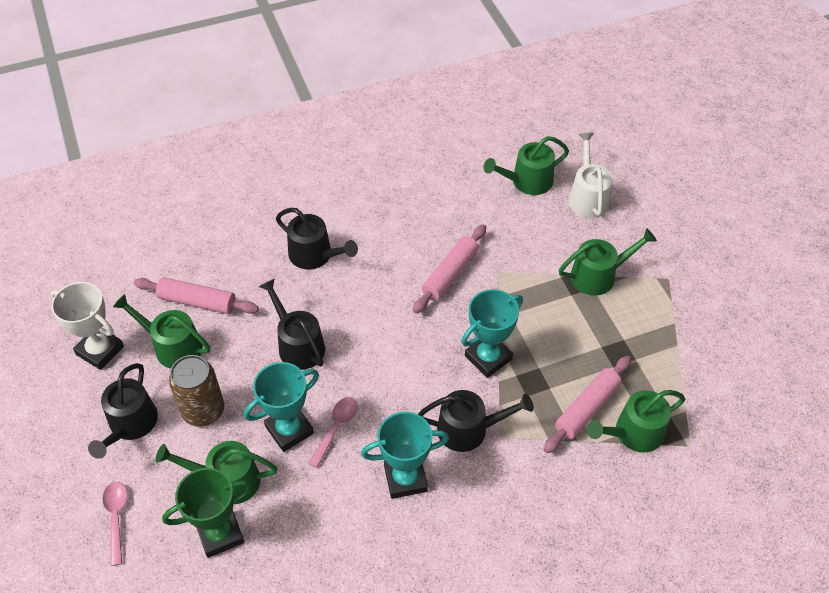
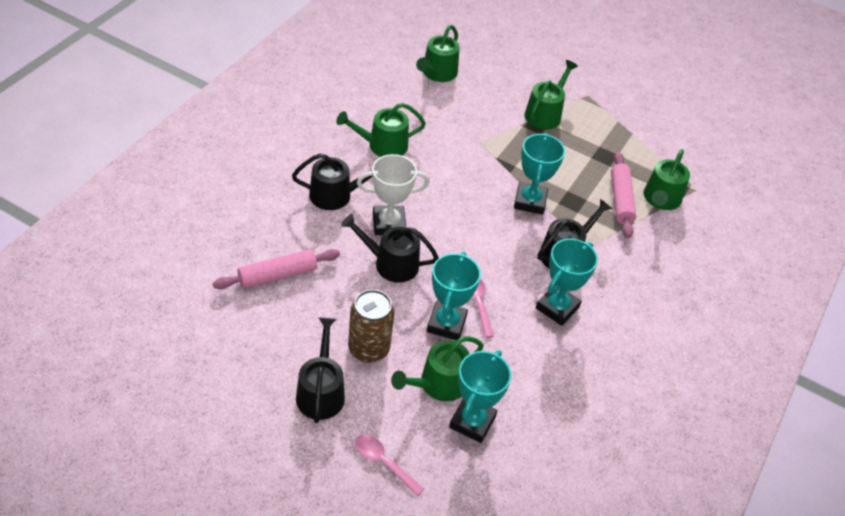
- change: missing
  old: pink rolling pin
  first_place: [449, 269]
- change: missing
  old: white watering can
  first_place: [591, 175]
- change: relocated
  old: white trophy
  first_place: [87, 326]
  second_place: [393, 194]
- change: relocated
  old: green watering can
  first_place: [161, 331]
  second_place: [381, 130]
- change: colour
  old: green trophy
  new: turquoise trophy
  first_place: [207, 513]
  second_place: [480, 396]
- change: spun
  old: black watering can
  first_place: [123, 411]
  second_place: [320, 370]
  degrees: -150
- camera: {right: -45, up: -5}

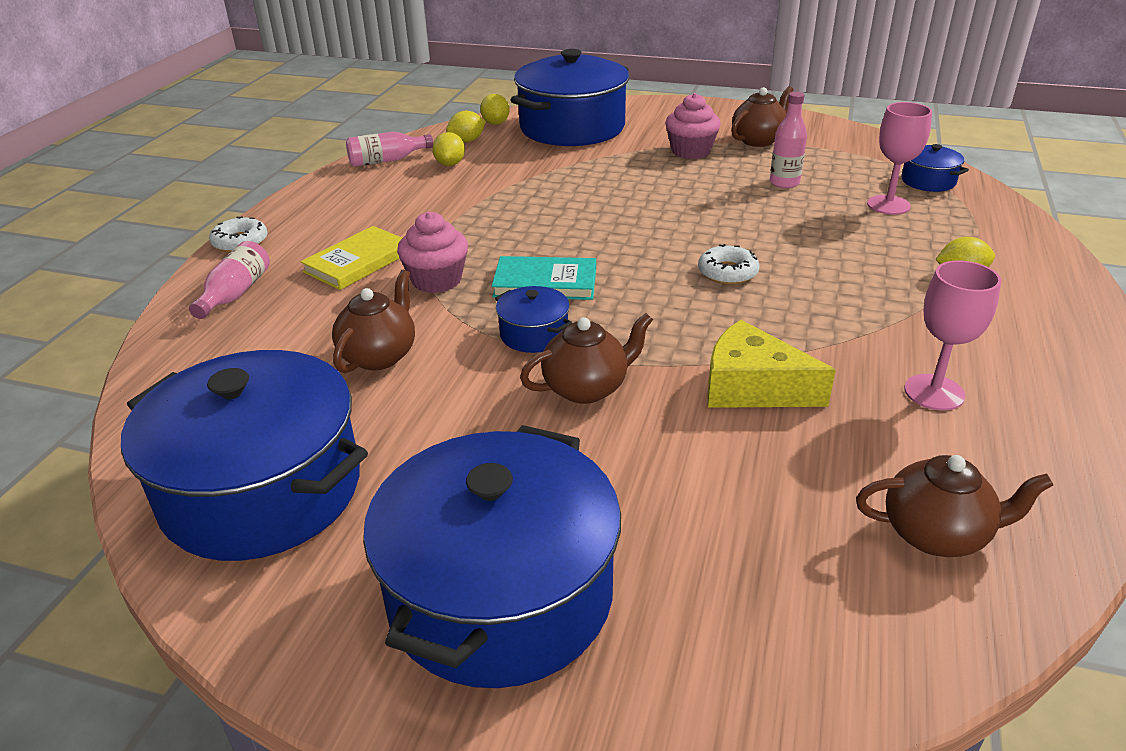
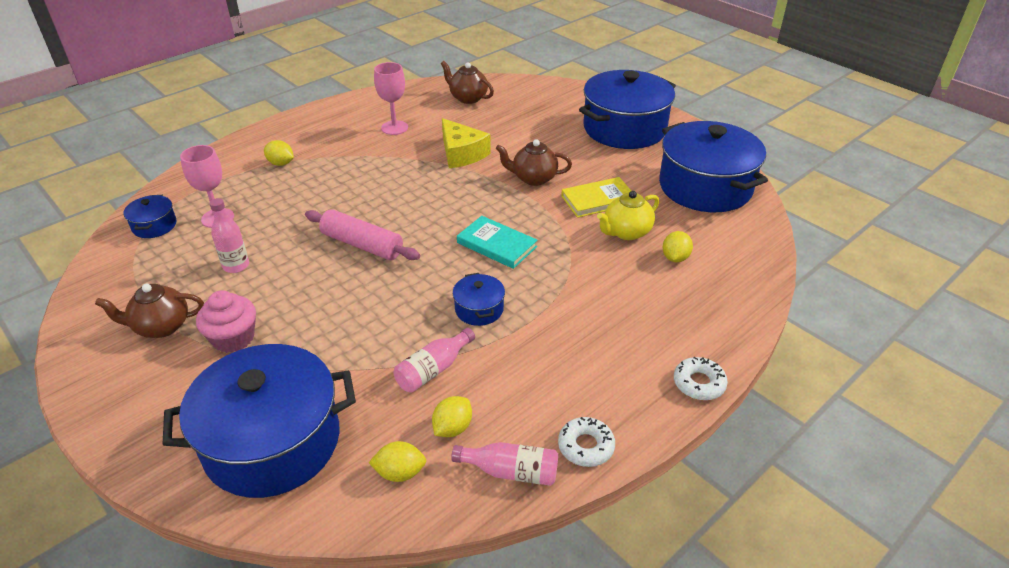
- change: missing
  old: pink cupcake
  first_place: [432, 252]
- change: appeared
  new: pink rolling pin
  second_place: [362, 234]
- change: relocated
  old: pink bottle
  first_place: [229, 280]
  second_place: [434, 360]
- change: relocated
  old: yellow book
  first_place: [351, 258]
  second_place: [596, 197]
- change: relocated
  old: yellow lemon
  first_place: [495, 109]
  second_place: [678, 246]
- change: relocated
  old: blue pot
  first_place: [533, 319]
  second_place: [478, 299]
- change: relocated
  old: white donut
  first_place: [729, 264]
  second_place: [586, 442]
- change: colour
  old: brown teapot
  new: yellow teapot
  first_place: [373, 321]
  second_place: [628, 215]
- camera: {right: -150, up: 5}

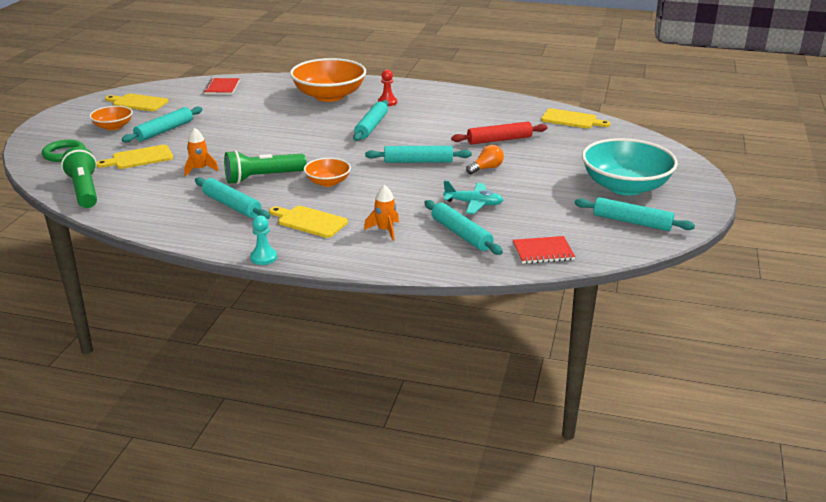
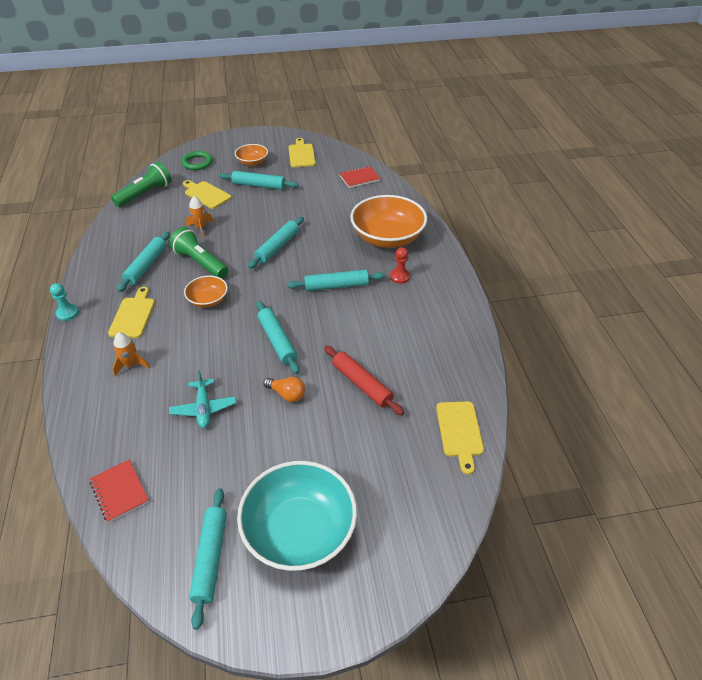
- change: relocated
  old: turquoise rolling pin
  first_place: [463, 227]
  second_place: [276, 243]
- camera: {right: 65, up: 15}

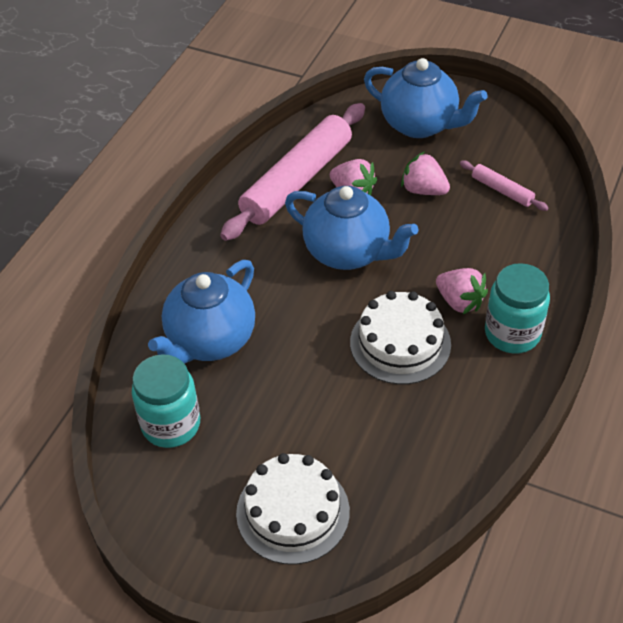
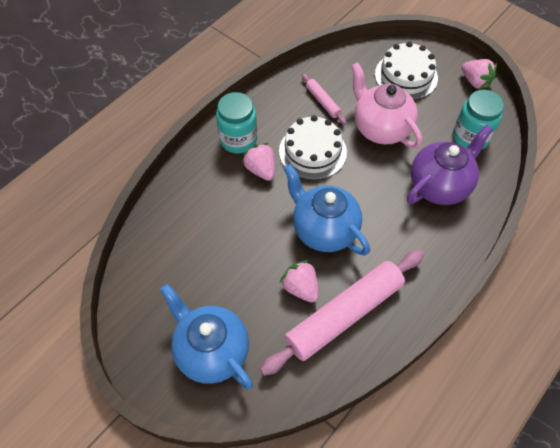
- change: appeared
  new: pink teapot
  second_place: [386, 105]
- change: relocated
  old: pink strawberry
  first_place: [425, 173]
  second_place: [479, 74]
- change: relocated
  old: pink rolling pin
  first_place: [504, 186]
  second_place: [324, 99]
- change: colour
  old: blue teapot
  new: purple teapot
  first_place: [201, 312]
  second_place: [450, 165]
- camera: {right: -165, up: 10}

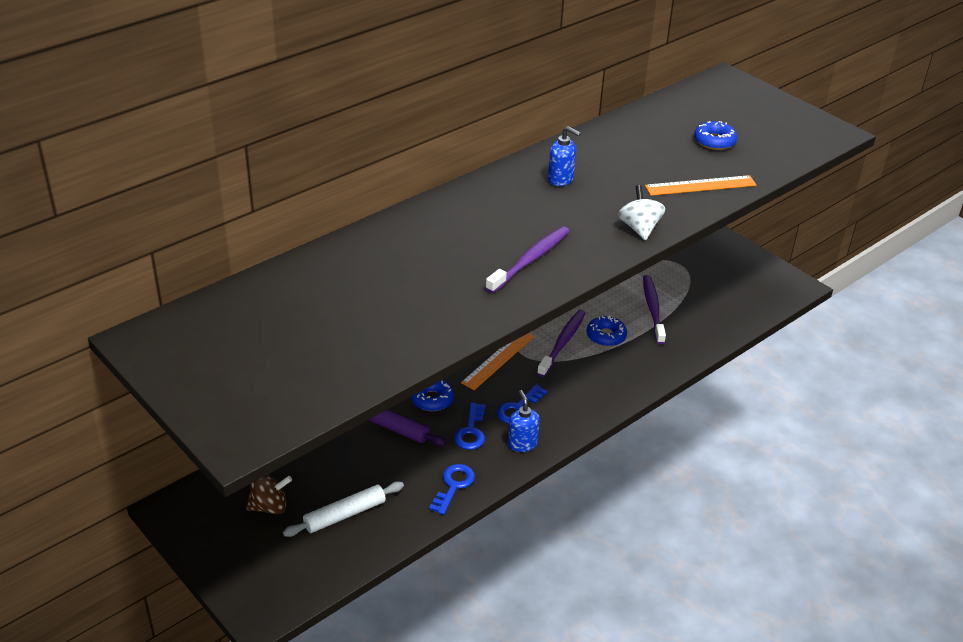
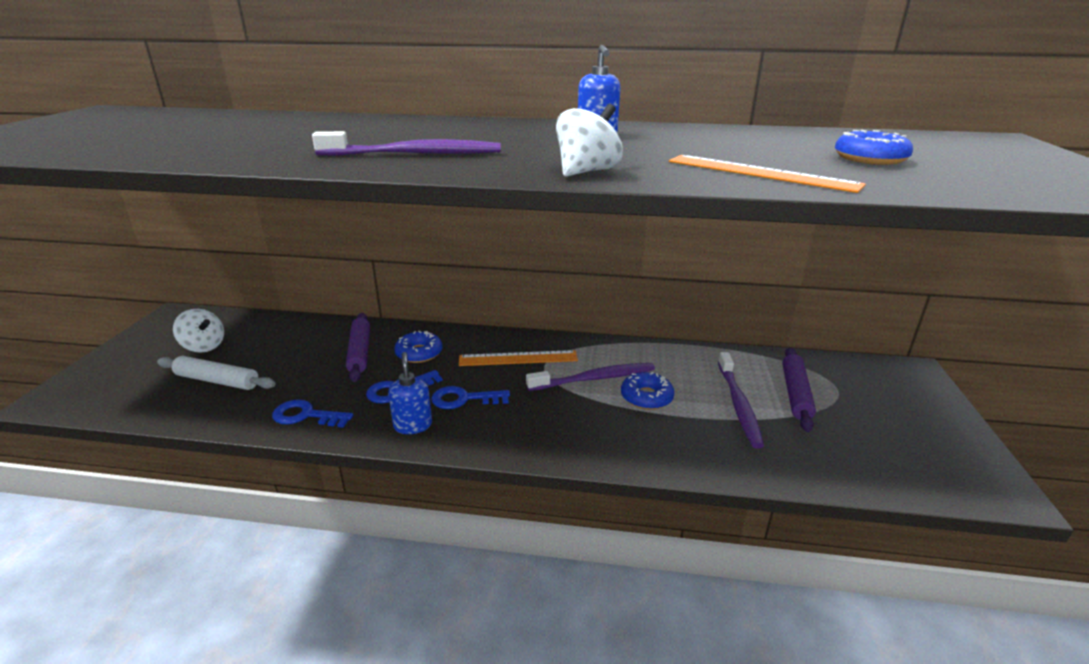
- change: appeared
  new: purple rolling pin
  second_place: [799, 389]
- change: colour
  old: brown spinning top
  new: white spinning top
  first_place: [269, 494]
  second_place: [198, 331]
- change: spun
  old: blue key
  first_place: [452, 489]
  second_place: [312, 413]
  degrees: -150
- change: spun
  old: blue soap dispenser
  first_place: [524, 421]
  second_place: [410, 393]
  degrees: -45
- change: spun
  old: purple toothbrush
  first_place: [654, 309]
  second_place: [741, 400]
  degrees: 135
- camera: {right: 50, up: -10}

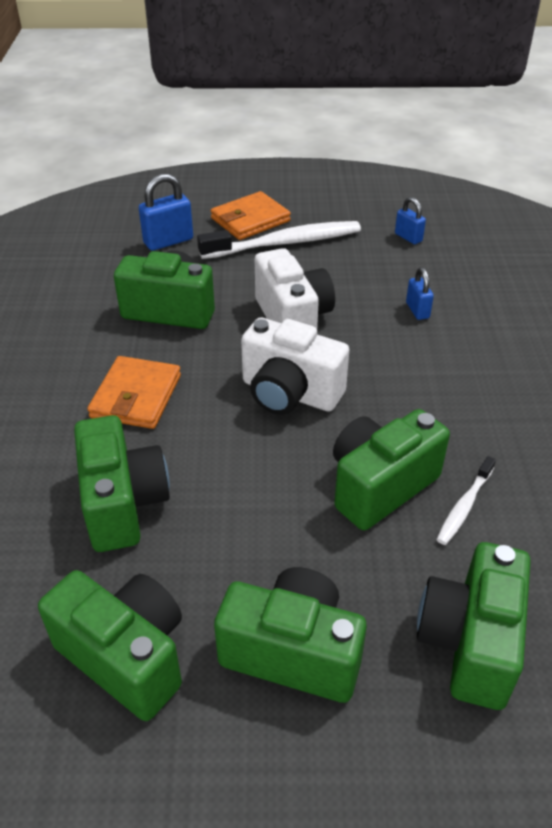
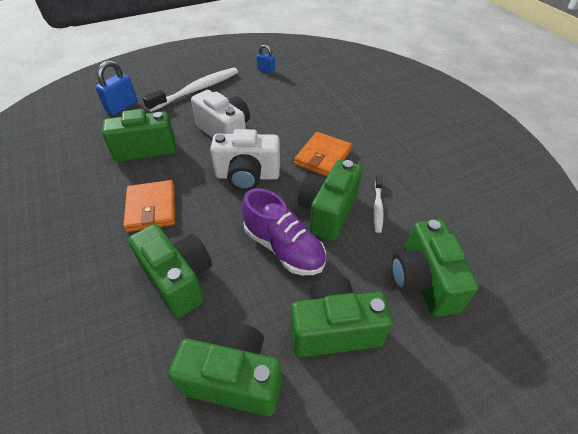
- change: missing
  old: blue padlock
  first_place: [420, 293]
- change: appeared
  new: purple shoe
  second_place: [284, 231]
- change: relocated
  old: orange wallet
  first_place: [251, 215]
  second_place: [323, 154]
- camera: {right: -25, up: 5}

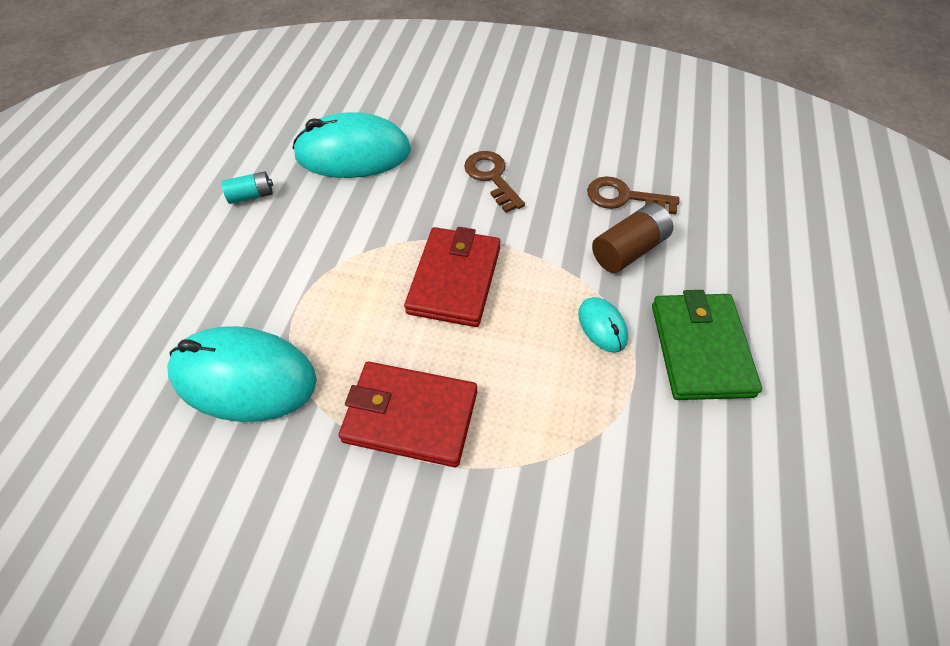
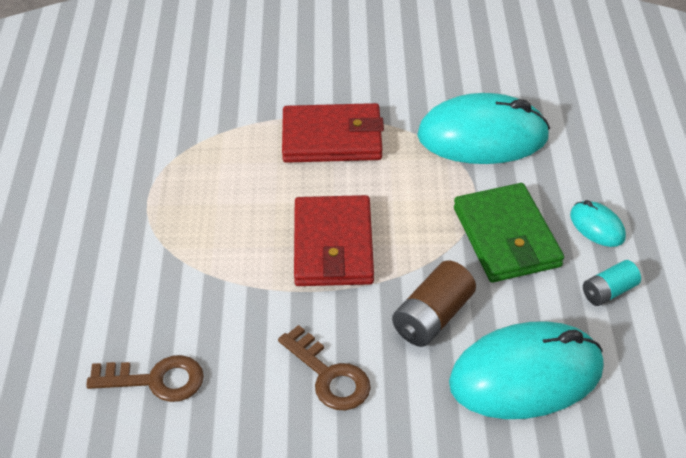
- change: relocated
  old: turquoise mouse
  first_place: [603, 325]
  second_place: [598, 223]
- change: relocated
  old: brown battery
  first_place: [632, 238]
  second_place: [434, 303]
- change: relocated
  old: green wallet
  first_place: [707, 345]
  second_place: [509, 233]
- camera: {right: 165, up: -10}

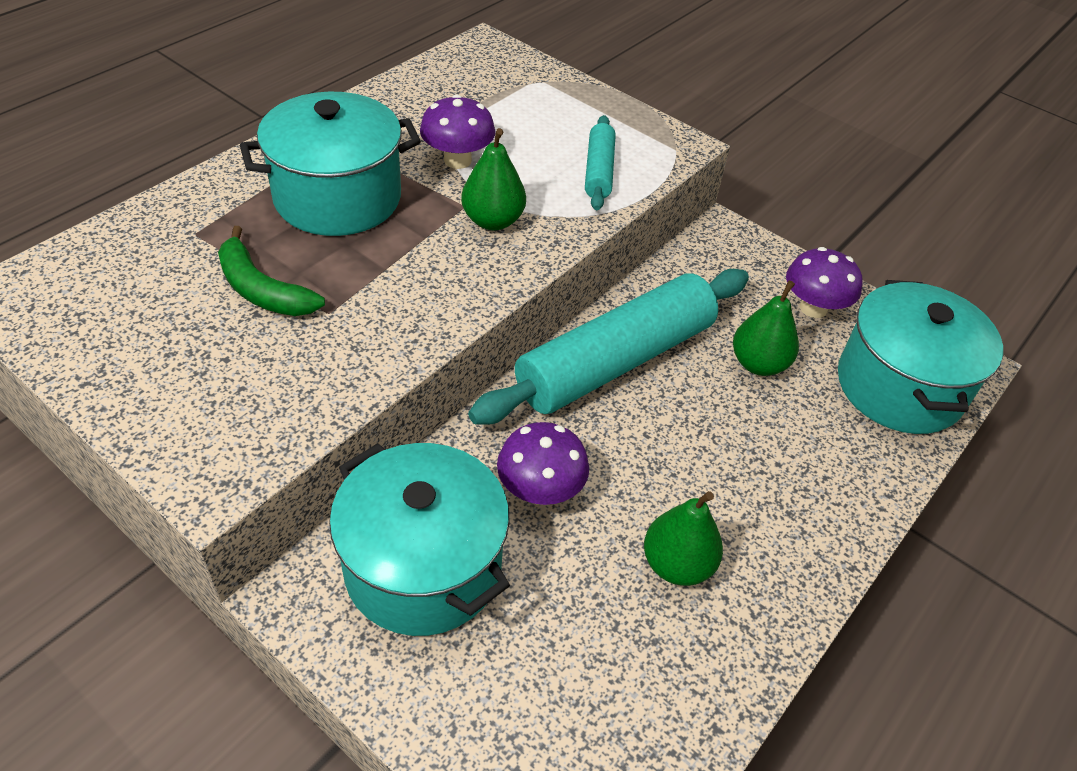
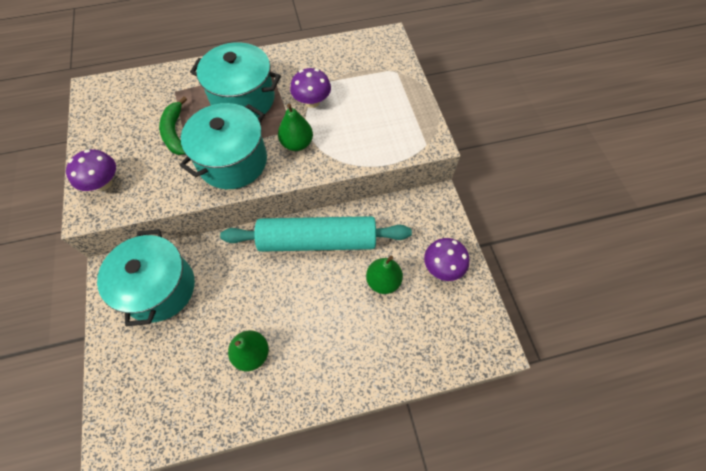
- change: missing
  old: turquoise rolling pin
  first_place: [600, 162]
- change: relocated
  old: purple mushroom
  first_place: [543, 463]
  second_place: [91, 170]
- change: relocated
  old: turquoise pot
  first_place: [920, 357]
  second_place: [223, 146]
- camera: {right: 40, up: 15}

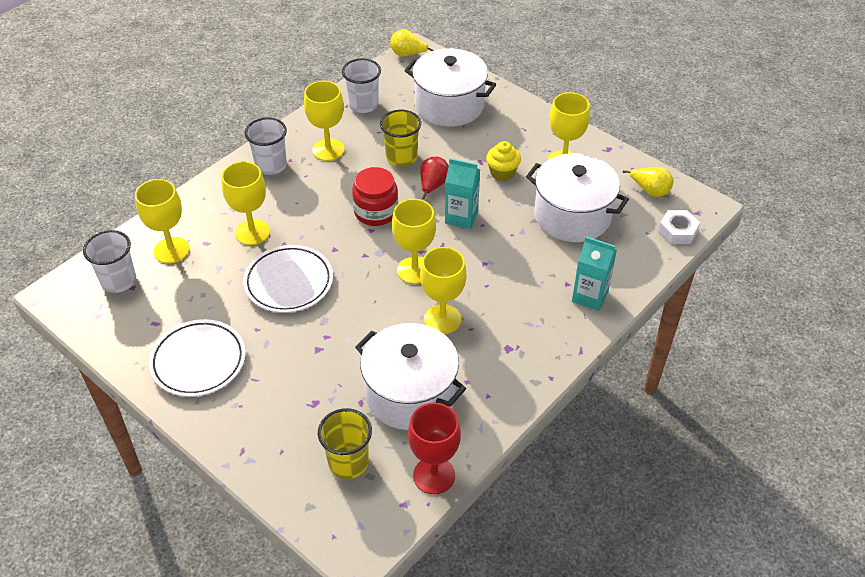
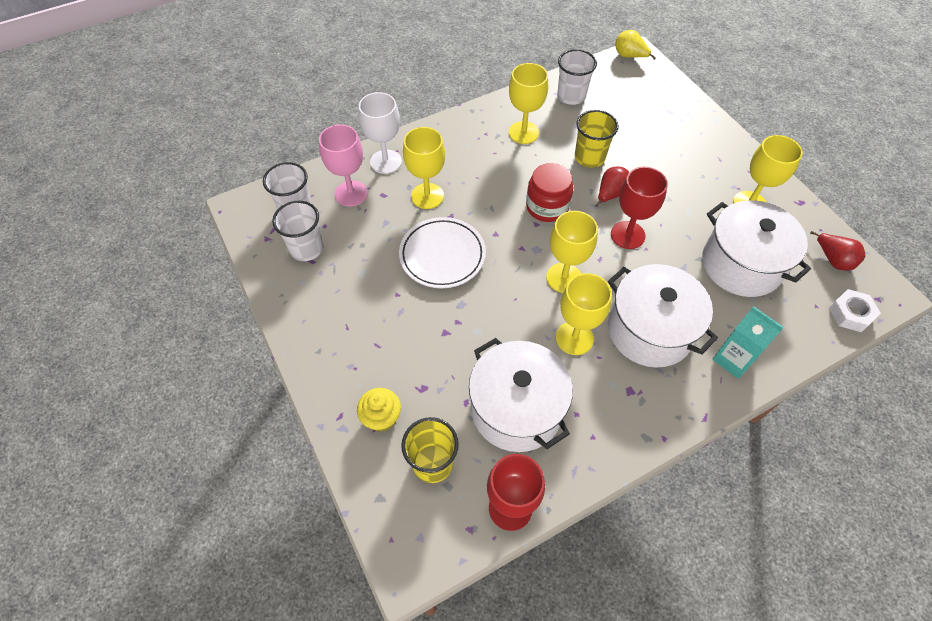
- change: missing
  old: white plate
  first_place: [197, 358]
- change: appeared
  new: white goblet
  second_place: [380, 133]
- change: relocated
  old: white cup
  first_place: [266, 146]
  second_place: [297, 231]
- change: relocated
  old: white pot
  first_place: [450, 87]
  second_place: [663, 316]
- change: relocated
  old: yellow cupcake
  first_place: [503, 161]
  second_place: [379, 410]
- change: exchanged
  old: turquoise carton
  new: red goblet
  first_place: [462, 193]
  second_place: [639, 208]
- change: colour
  old: yellow goblet
  new: pink goblet
  first_place: [162, 221]
  second_place: [343, 165]
- change: colour
  old: yellow pear
  new: red pear
  first_place: [648, 182]
  second_place: [837, 250]
- camera: {right: 20, up: 10}

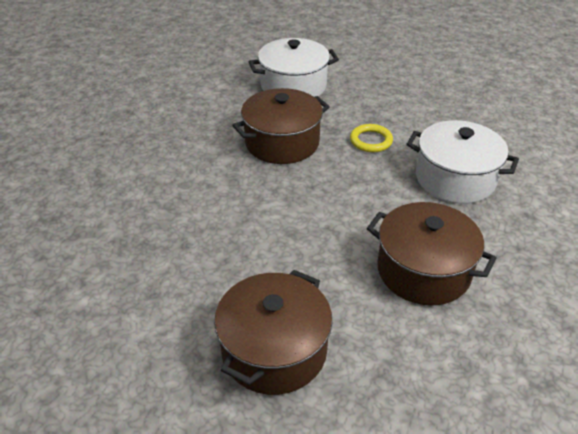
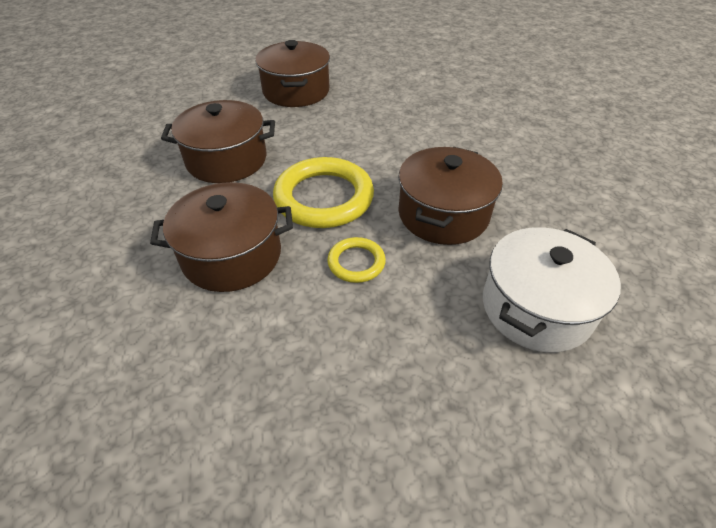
- change: appeared
  new: yellow ring
  second_place: [323, 192]
- change: colour
  old: white pot
  new: brown pot
  first_place: [463, 162]
  second_place: [221, 237]
- camera: {right: 145, up: 5}

